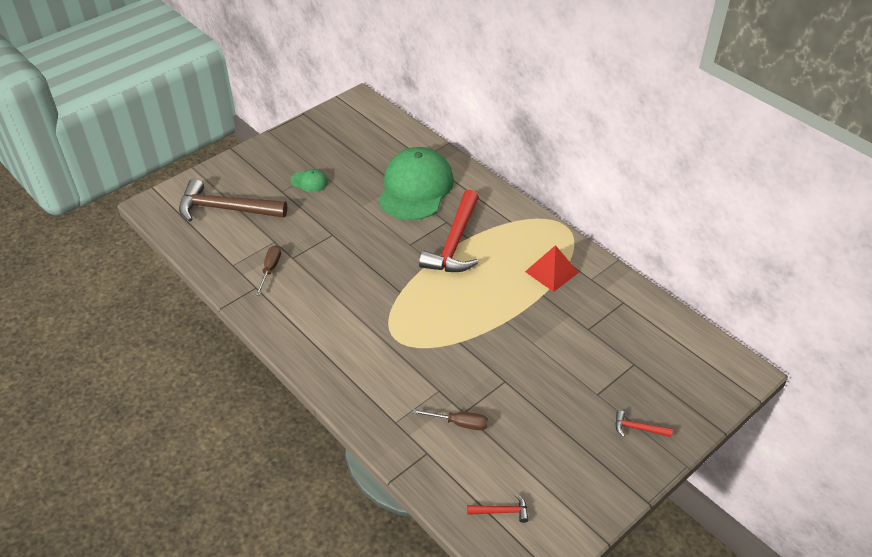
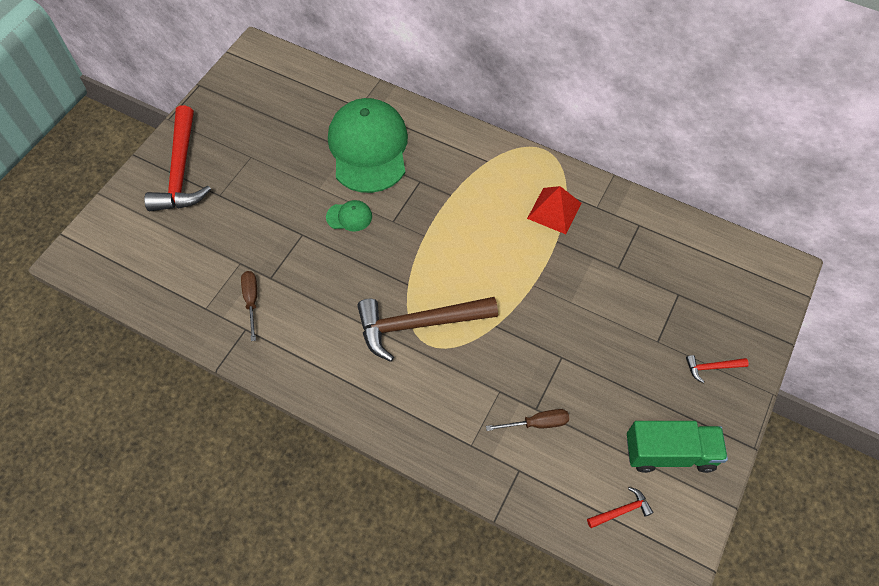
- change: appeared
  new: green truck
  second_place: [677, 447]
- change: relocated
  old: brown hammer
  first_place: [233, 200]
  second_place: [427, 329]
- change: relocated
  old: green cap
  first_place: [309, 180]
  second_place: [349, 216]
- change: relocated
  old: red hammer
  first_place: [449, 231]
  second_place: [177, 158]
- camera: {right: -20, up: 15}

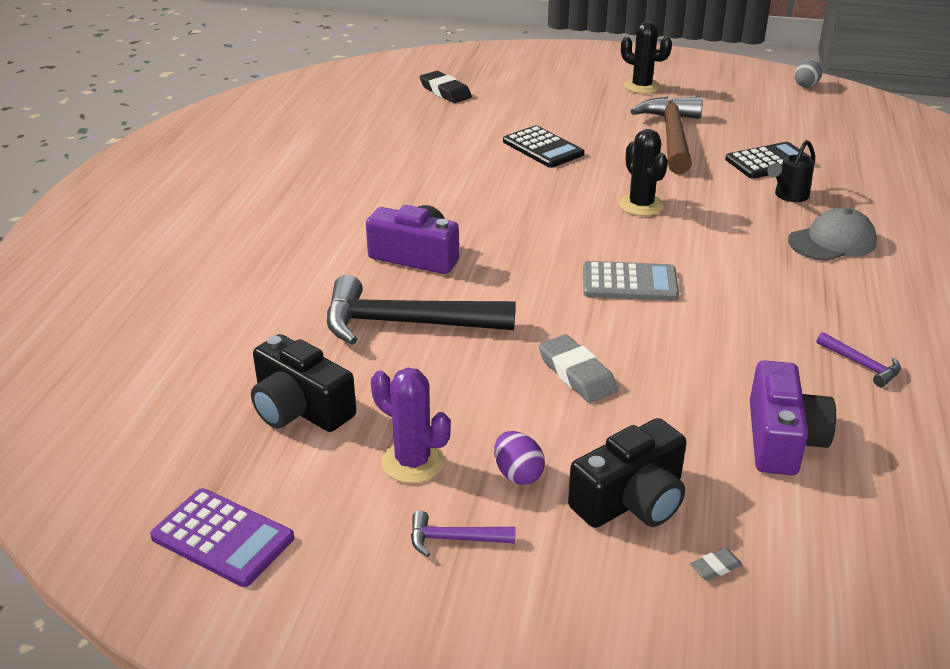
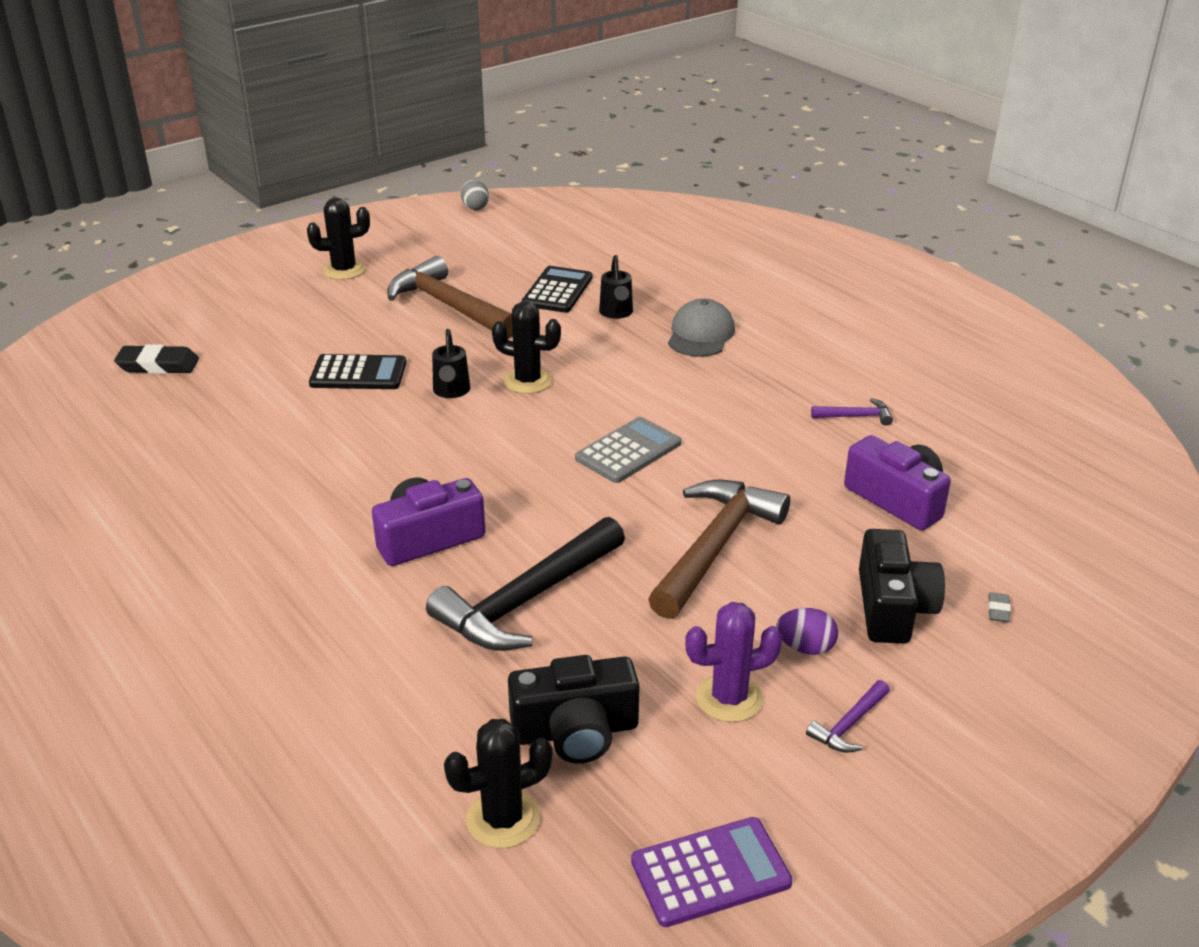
- change: appeared
  new: black watering can
  second_place: [451, 363]
- change: appeared
  new: black cactus
  second_place: [498, 783]
- change: exchanged
  old: grey eraser
  new: brown hammer
  first_place: [578, 368]
  second_place: [719, 549]
- camera: {right: -50, up: 0}

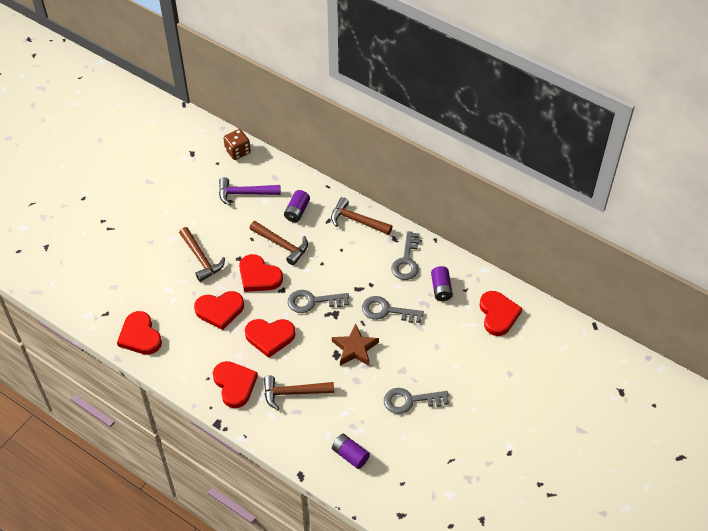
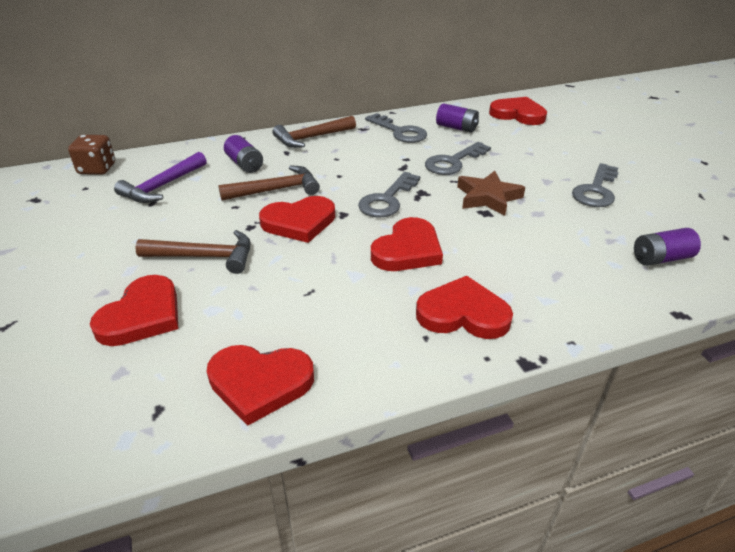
- change: missing
  old: brown hammer
  first_place: [299, 393]
- change: relocated
  old: red heart
  first_place: [219, 310]
  second_place: [134, 310]
- camera: {right: -55, up: -15}

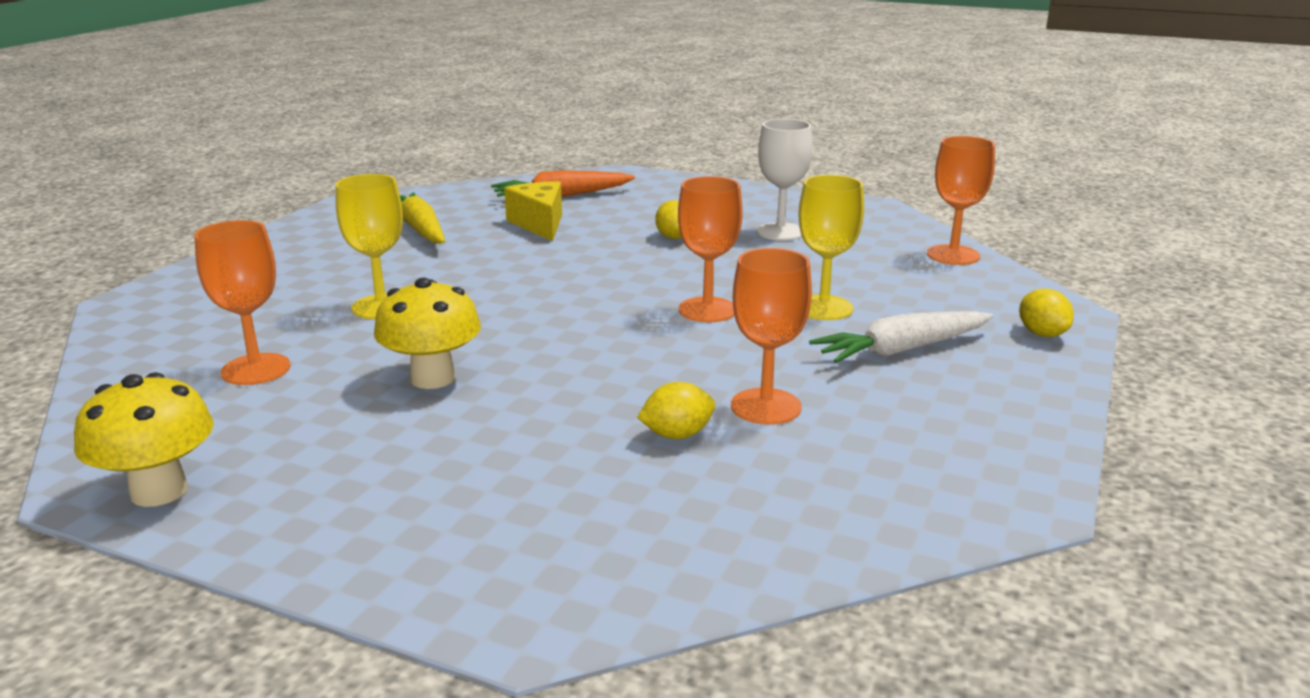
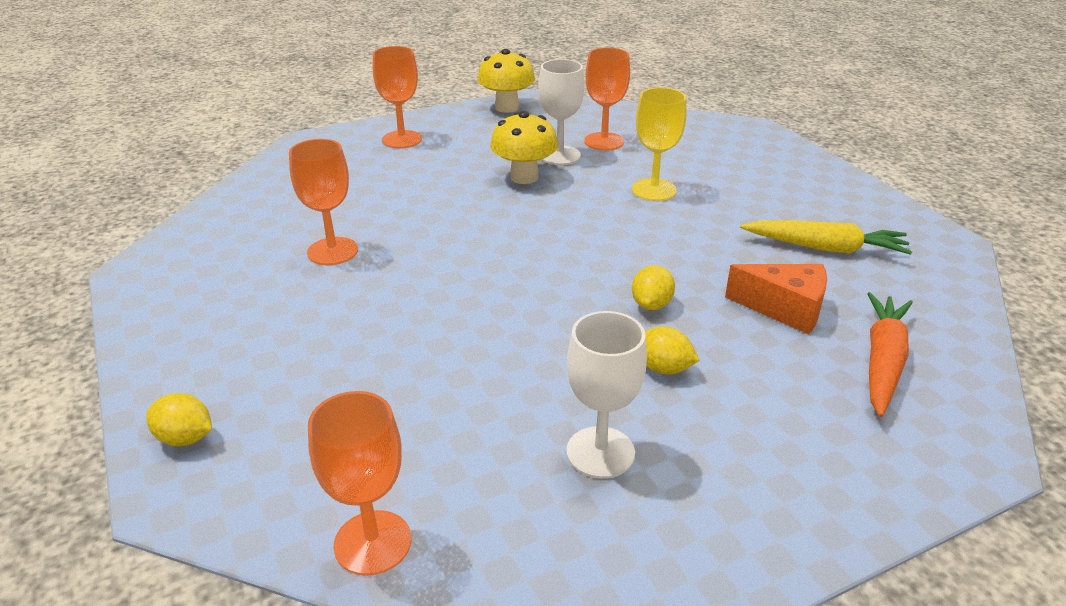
- change: missing
  old: yellow goblet
  first_place: [831, 247]
- change: missing
  old: white carrot
  first_place: [901, 337]
- change: appeared
  new: white goblet
  second_place: [561, 112]
- change: relocated
  old: yellow lemon
  first_place: [676, 410]
  second_place: [653, 287]
- change: relocated
  old: orange goblet
  first_place: [710, 249]
  second_place: [397, 97]
- change: colour
  old: yellow cheese
  new: orange cheese
  first_place: [533, 211]
  second_place: [776, 299]
- camera: {right: 130, up: 10}

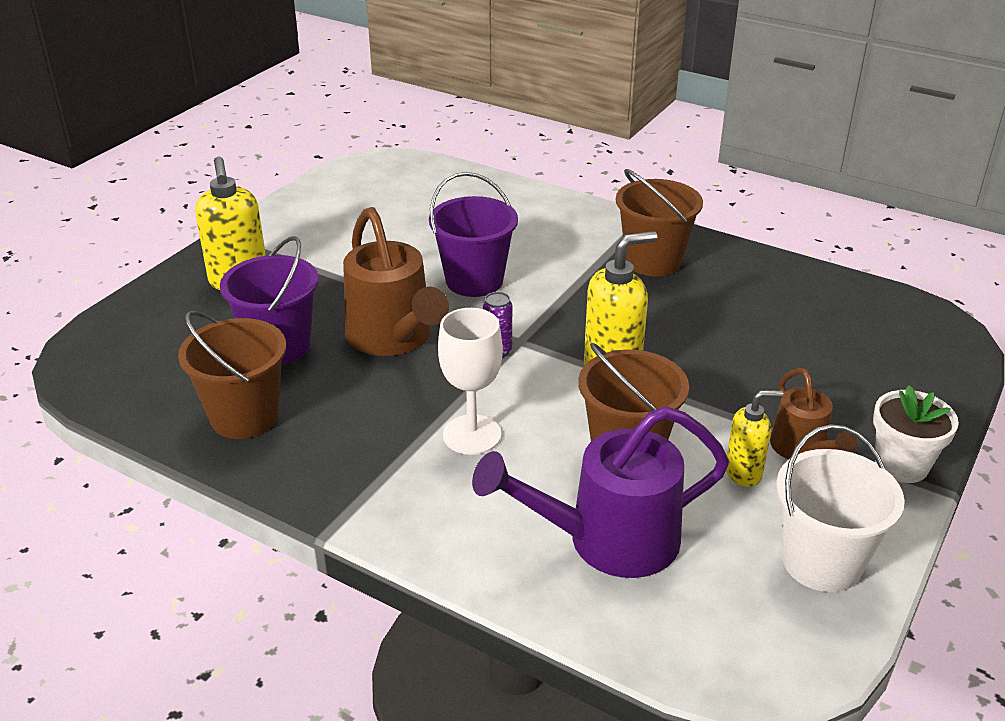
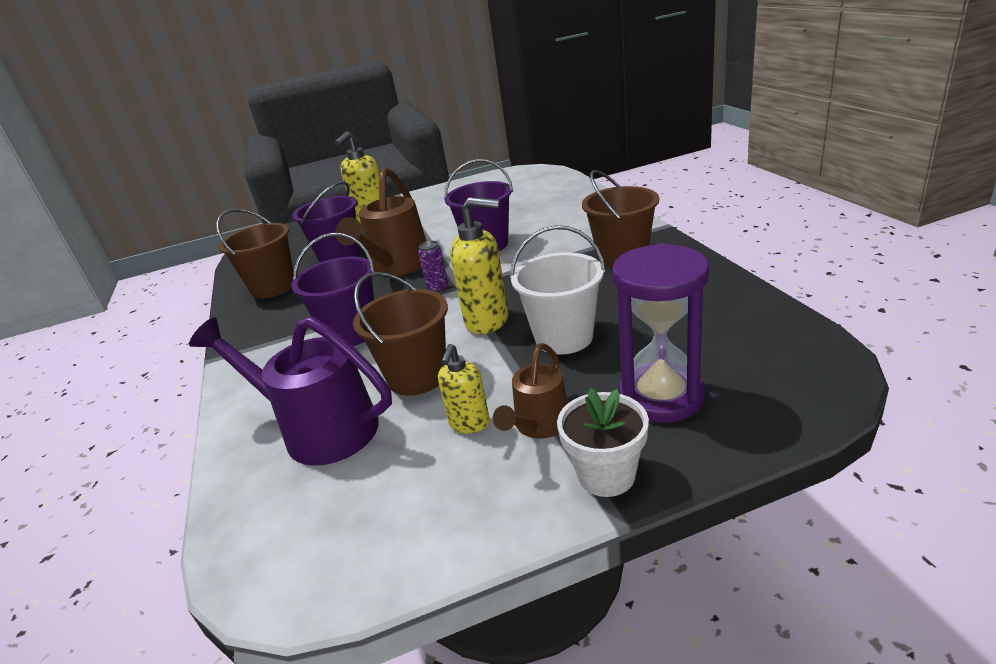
- change: appeared
  new: purple hourglass
  second_place: [660, 333]
- change: relocated
  old: white bucket
  first_place: [840, 508]
  second_place: [558, 290]
- change: exchanged
  old: white goblet
  new: purple bucket
  first_place: [470, 381]
  second_place: [333, 289]
- change: spun
  old: yellow soap dispenser
  first_place: [754, 438]
  second_place: [464, 389]
  degrees: 75
- camera: {right: 45, up: -5}

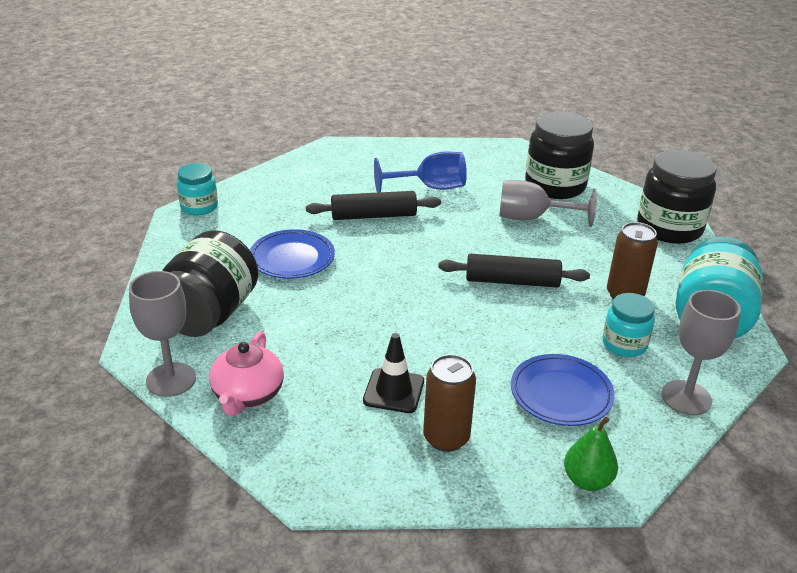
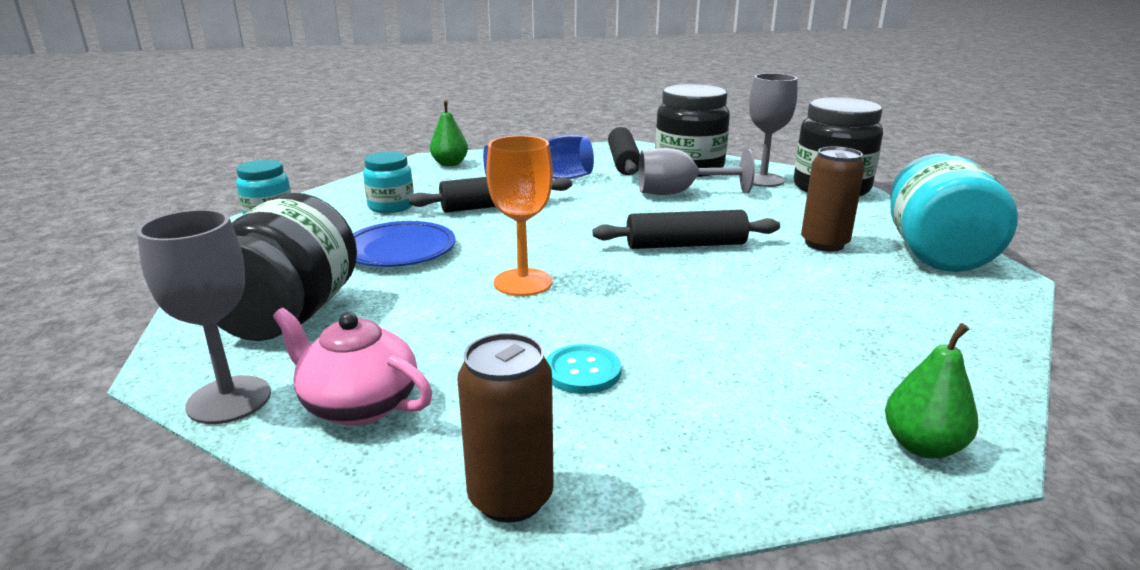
- change: missing
  old: blue plate
  first_place: [563, 390]
- change: appeared
  new: green pear
  second_place: [449, 133]
- change: appeared
  new: orange goblet
  second_place: [519, 216]
- change: appeared
  new: black rolling pin
  second_place: [624, 151]
- change: relocated
  old: brown can
  first_place: [449, 403]
  second_place: [505, 428]
- change: relocated
  old: turquoise jar
  first_place: [629, 325]
  second_place: [388, 182]
- change: relocated
  old: grey goblet
  first_place: [701, 352]
  second_place: [773, 130]
- change: exchanged
  old: black traffic cone
  new: turquoise button
  first_place: [393, 373]
  second_place: [583, 369]
- change: spun
  old: pink teapot
  first_place: [246, 373]
  second_place: [352, 366]
  degrees: 120
- camera: {right: -10, up: -10}

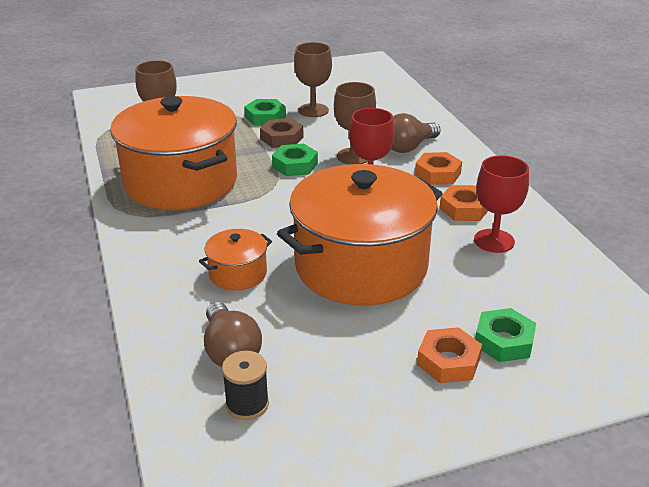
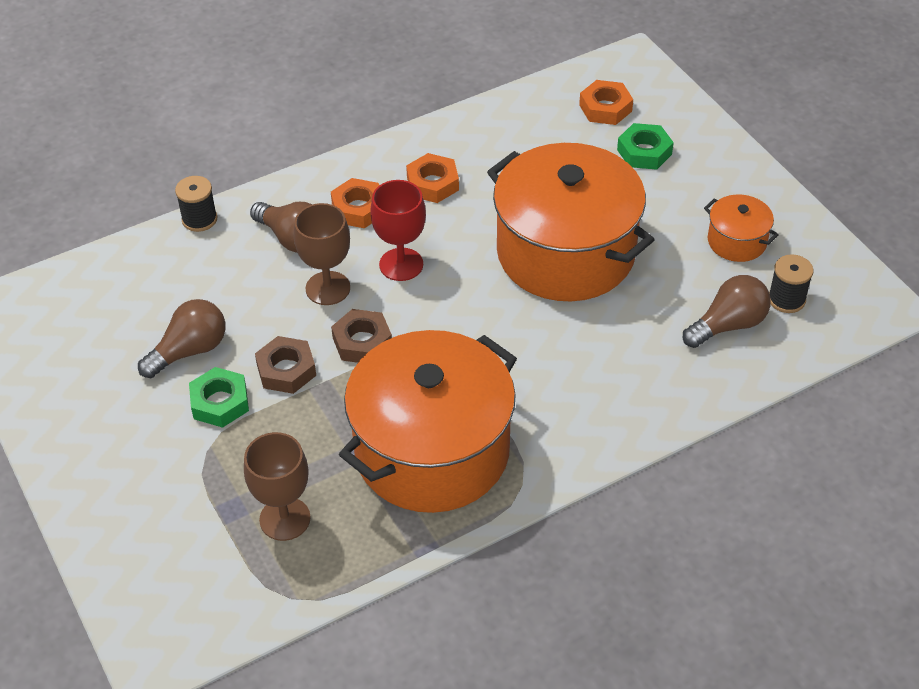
- change: missing
  old: red goblet
  first_place: [501, 204]
- change: appeared
  new: black spool
  second_place: [196, 204]
- change: relocated
  old: orange pot
  first_place: [235, 259]
  second_place: [741, 228]
- change: relocated
  old: orange nut
  first_place: [449, 355]
  second_place: [606, 102]
- change: exchanged
  old: brown goblet
  new: brown light bulb
  first_place: [313, 79]
  second_place: [181, 338]
- change: colour
  old: green nut
  new: brown nut
  first_place: [295, 160]
  second_place: [361, 336]
- camera: {right: -100, up: 15}

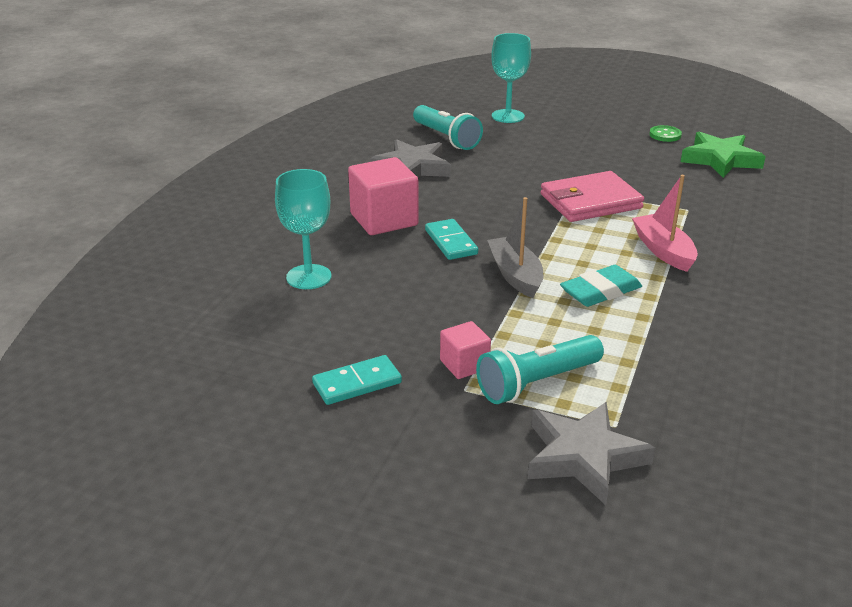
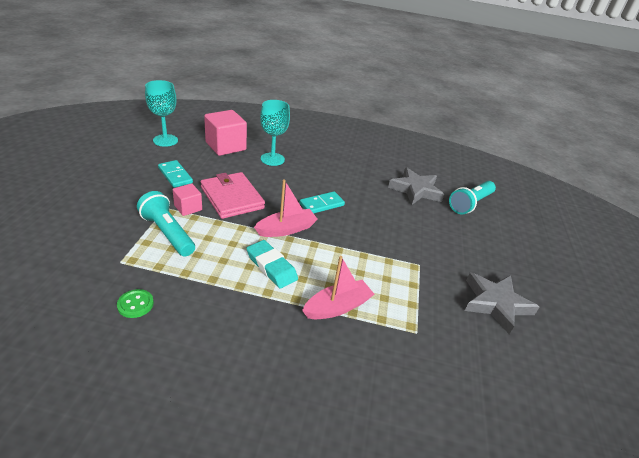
- change: missing
  old: green star
  first_place: [723, 155]
- change: relocated
  old: pink cube
  first_place: [383, 196]
  second_place: [225, 133]
- change: relocated
  old: turquoise goblet
  first_place: [511, 78]
  second_place: [161, 113]
- change: relocated
  old: grey star
  first_place: [591, 453]
  second_place: [502, 303]
- change: relocated
  old: pink wallet
  first_place: [592, 196]
  second_place: [232, 195]
- change: relocated
  old: green button
  first_place: [665, 133]
  second_place: [135, 303]
- change: colour
  old: grey boat
  new: pink boat
  first_place: [515, 247]
  second_place: [286, 208]
- camera: {right: 75, up: 5}

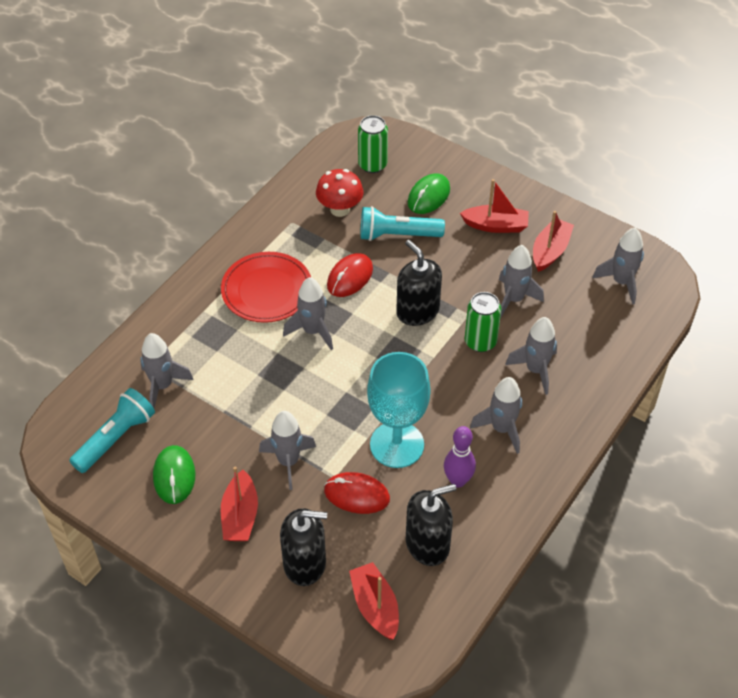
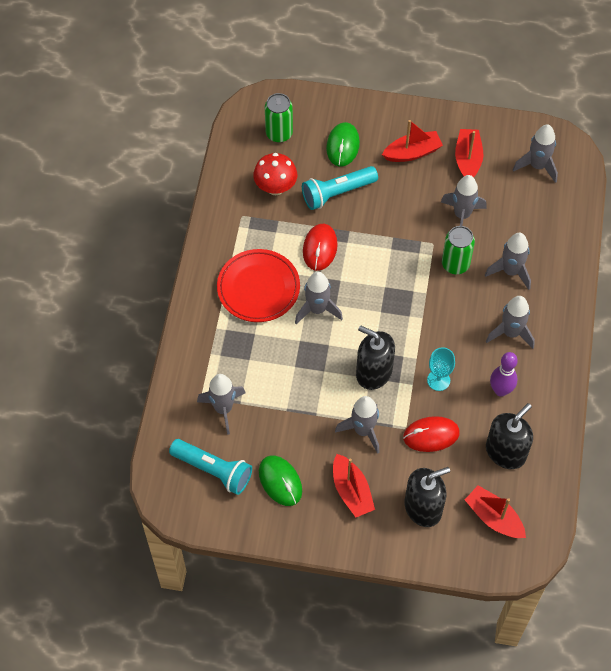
- change: relocated
  old: black soap dispenser
  first_place: [419, 283]
  second_place: [375, 358]
- change: spun
  old: turquoise flashlight
  first_place: [112, 430]
  second_place: [210, 467]
  degrees: 105
- change: size
  old: turquoise goblet
  first_place: [399, 410]
  second_place: [441, 369]
  factor: 0.5
- camera: {right: -25, up: 10}

